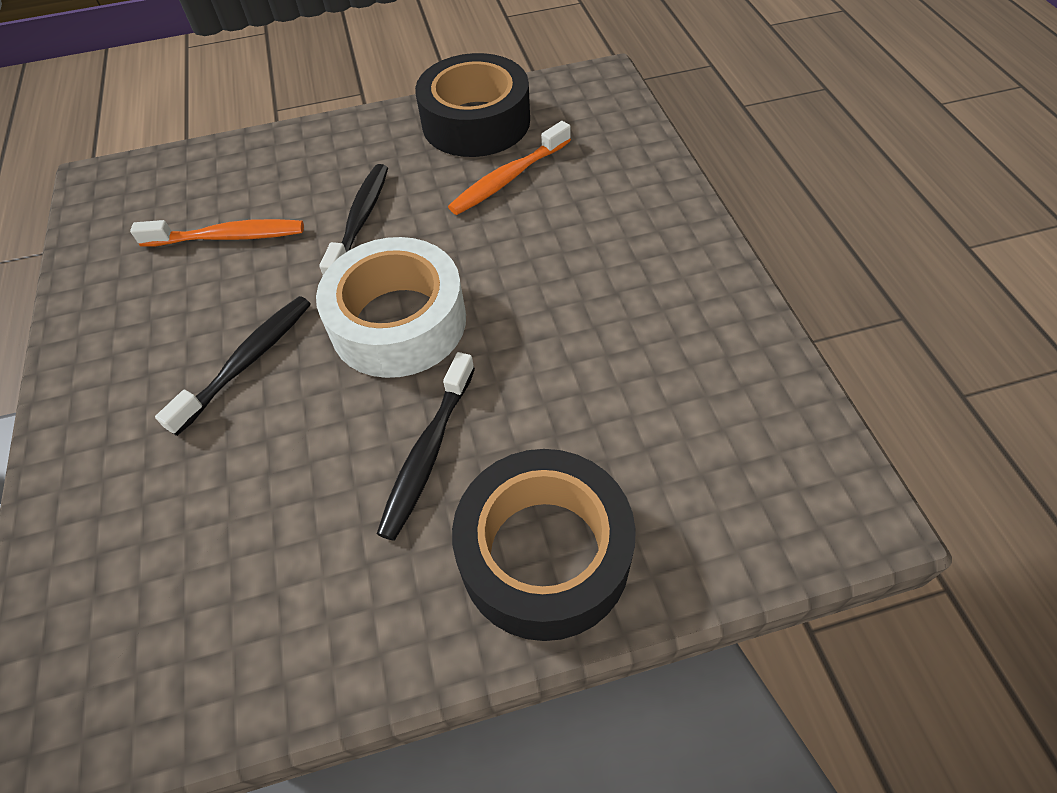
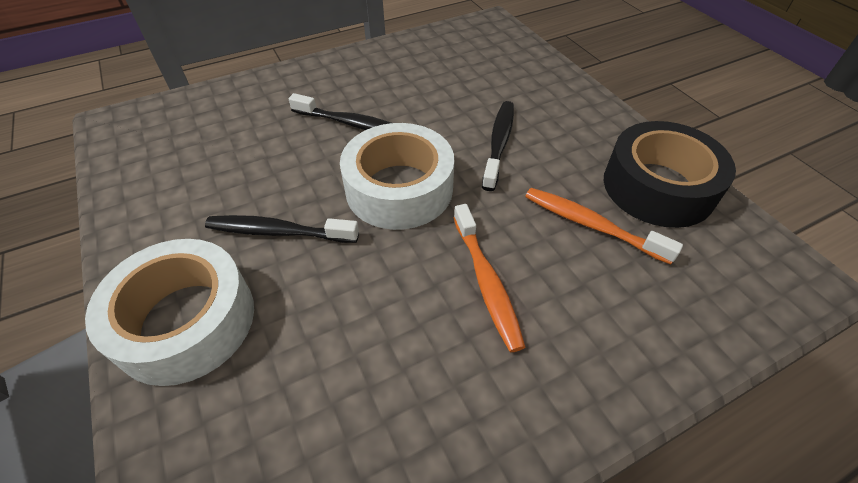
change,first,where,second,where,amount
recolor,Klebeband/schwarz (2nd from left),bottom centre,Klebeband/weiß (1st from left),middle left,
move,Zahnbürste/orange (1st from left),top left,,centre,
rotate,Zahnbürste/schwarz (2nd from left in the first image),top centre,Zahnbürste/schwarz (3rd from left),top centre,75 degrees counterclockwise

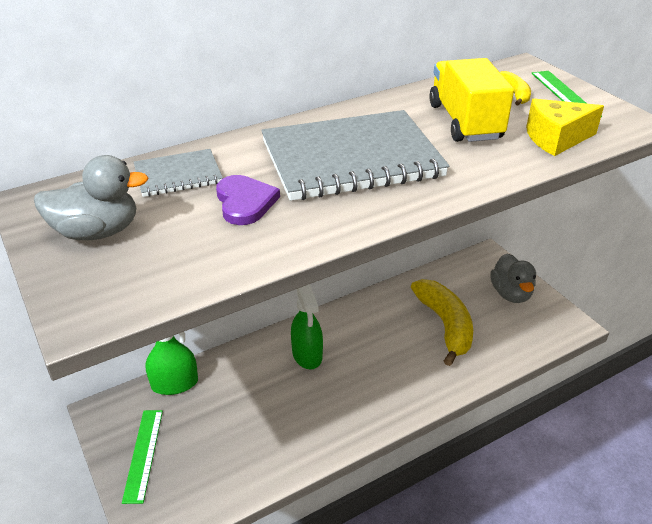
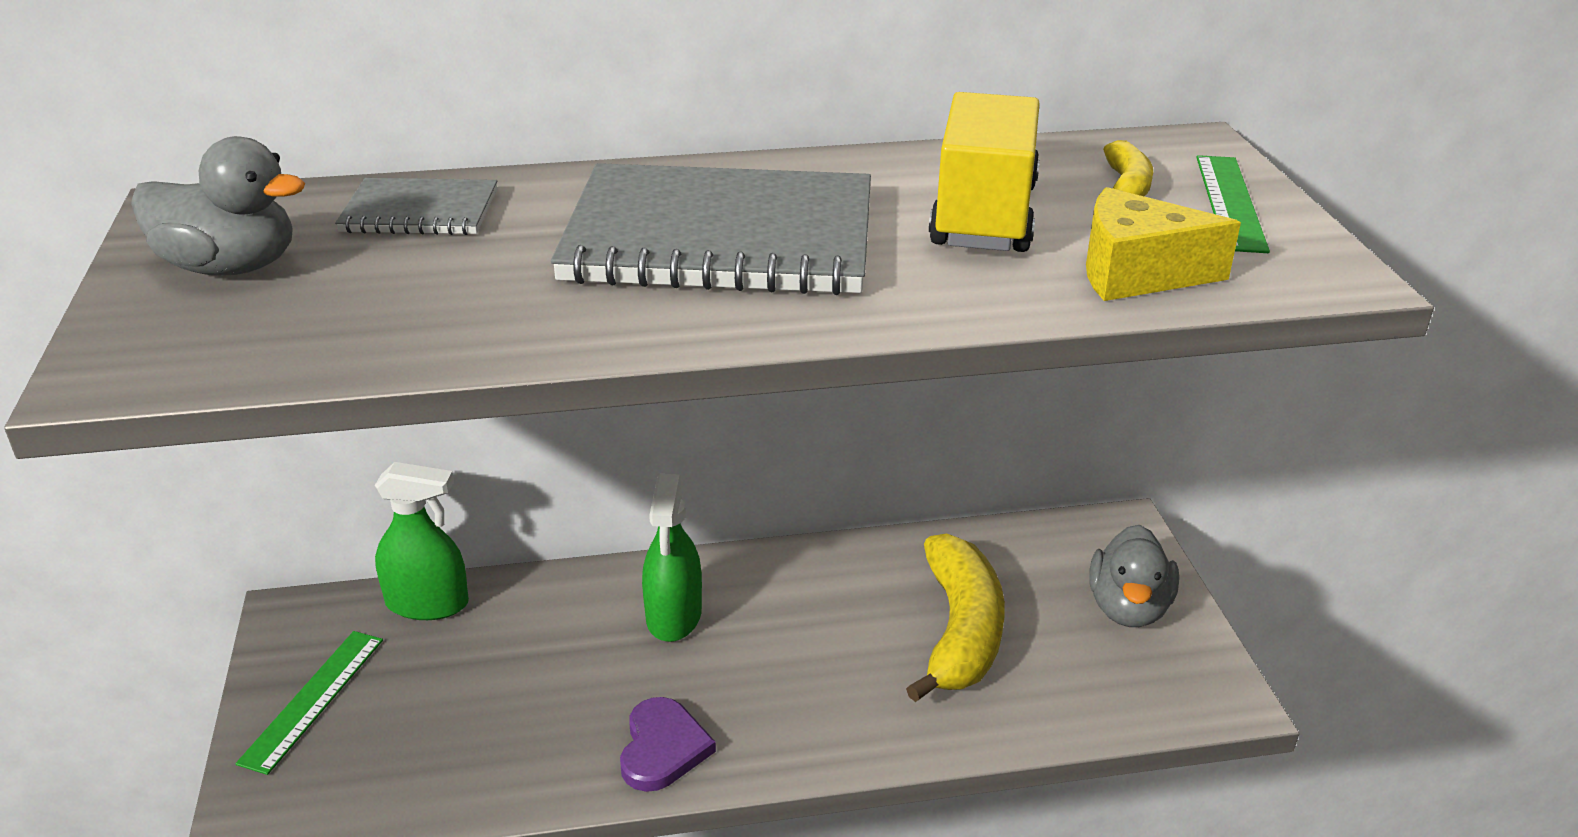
change,first,where,second,where,amount
move,Herz/lila,centre,,bottom centre,

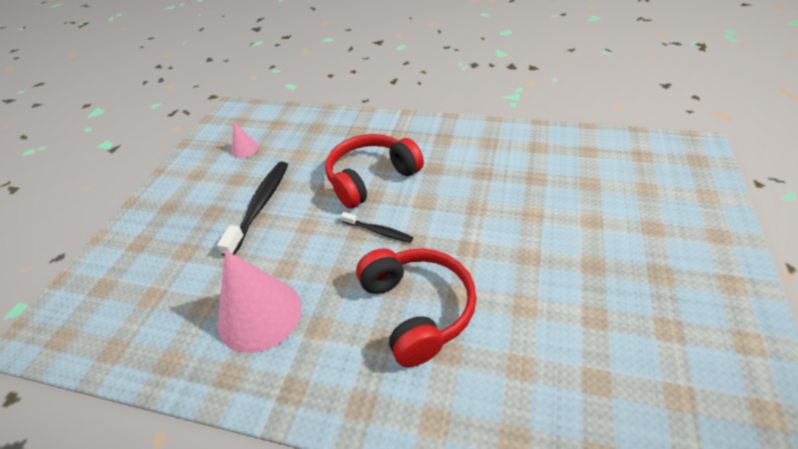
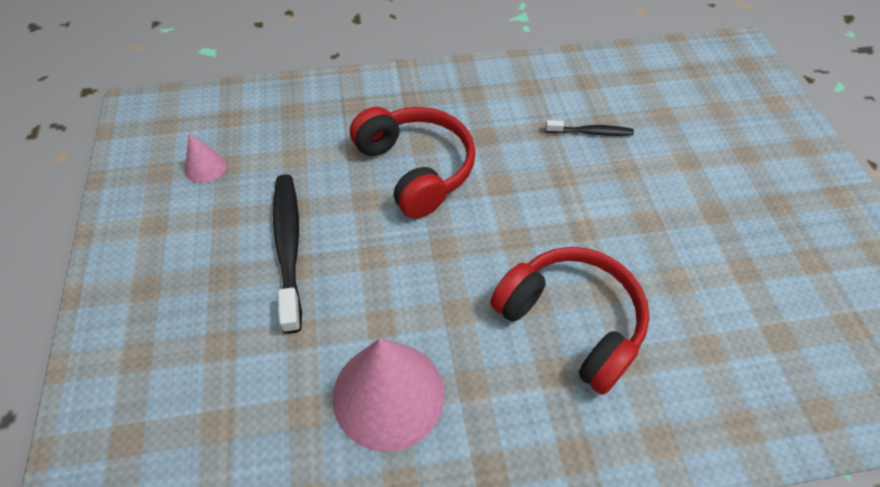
change,first,where,second,where,amount
rotate,Kopfhörer/rot (1st from left),centre,,centre,120 degrees clockwise
move,Zahnbürste/schwarz (2nd from left),centre,,top right,

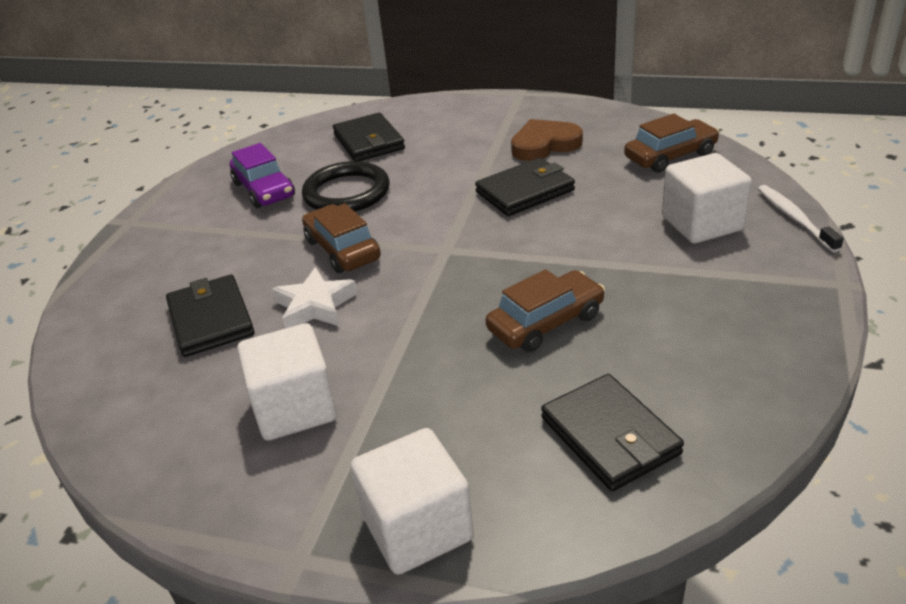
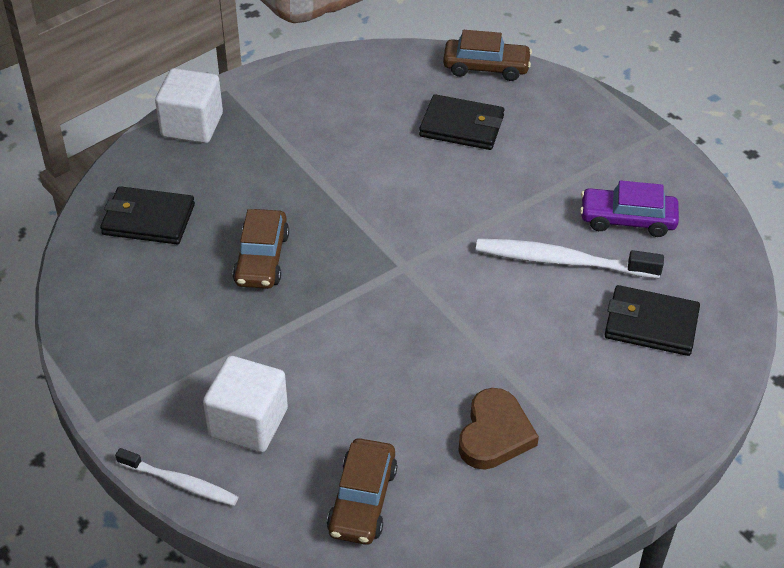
change,first,where,second,where,amount
move,Auto/braun (1st from left in the first image),centre,Auto/braun (3rd from left),top centre,
replace,Ring/schwarz,top centre,Zahnbürste/weiß (2nd from left),middle right,
delete,Kubus/weiß (1st from left),middle left,,,
delete,Stern/weiß,centre,,,
delete,Geldbörse/schwarz (3rd from left),top centre,,,

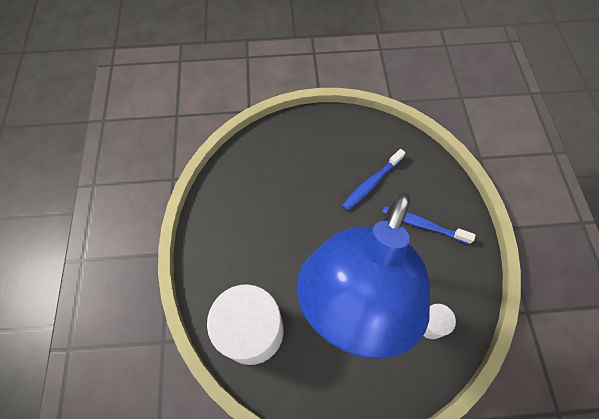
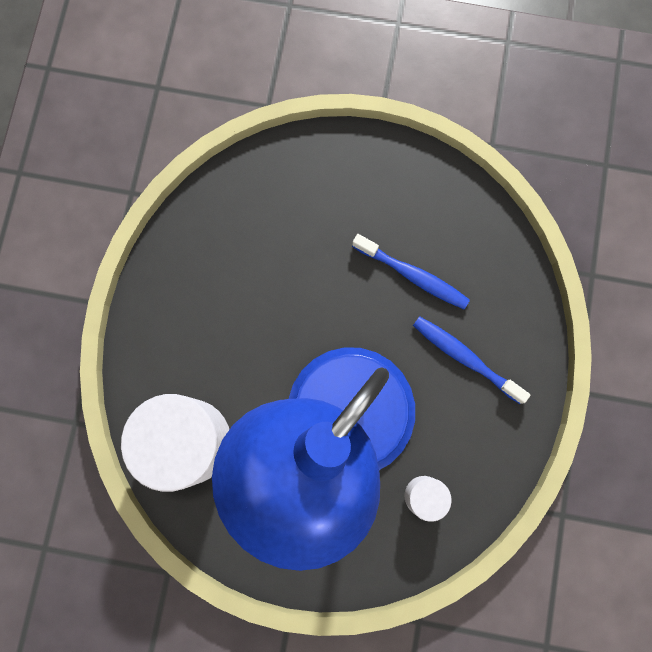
change,first,where,second,where,amount
rotate,Zahnbürste/blau (1st from left),centre,,centre,120 degrees counterclockwise

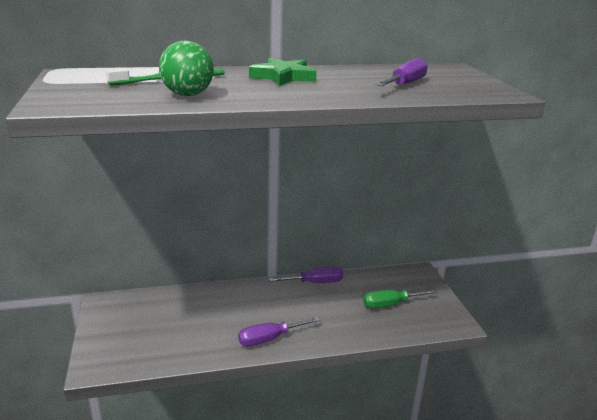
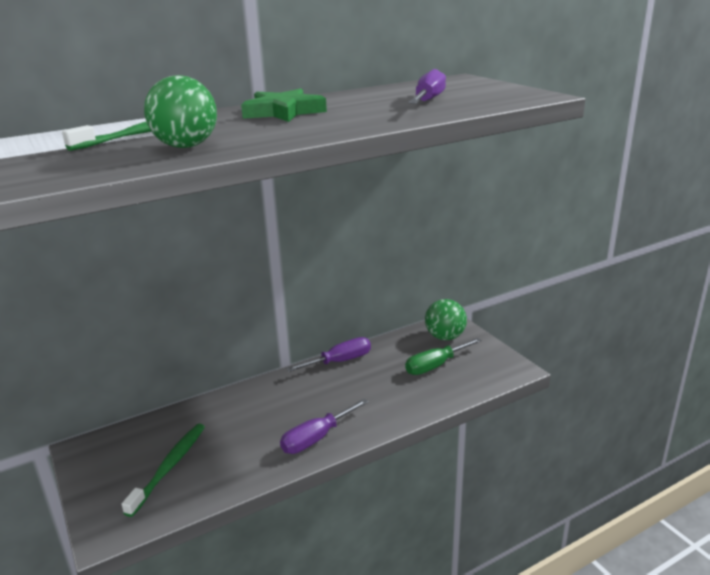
change,first,where,second,where,amount
insert,,,Zahnbürste/grün (2nd from left),bottom left,
insert,,,Ball/grün (2nd from left),centre,

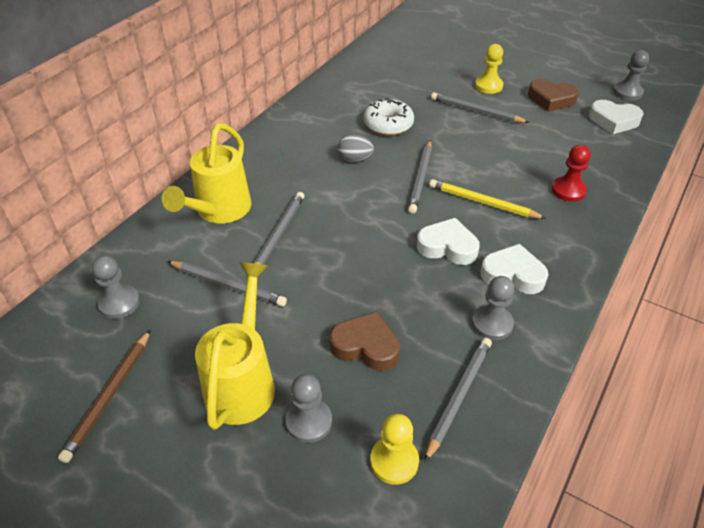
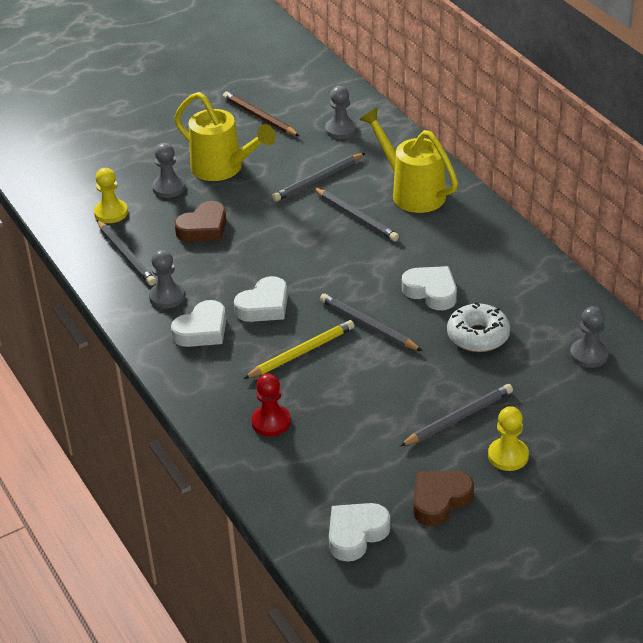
change,first,where,second,where,amount
replace,Ei/grau,top centre,Herz/weiß (4th from left),middle right,
move,Bauer/grau (4th from left),top right,,middle right,

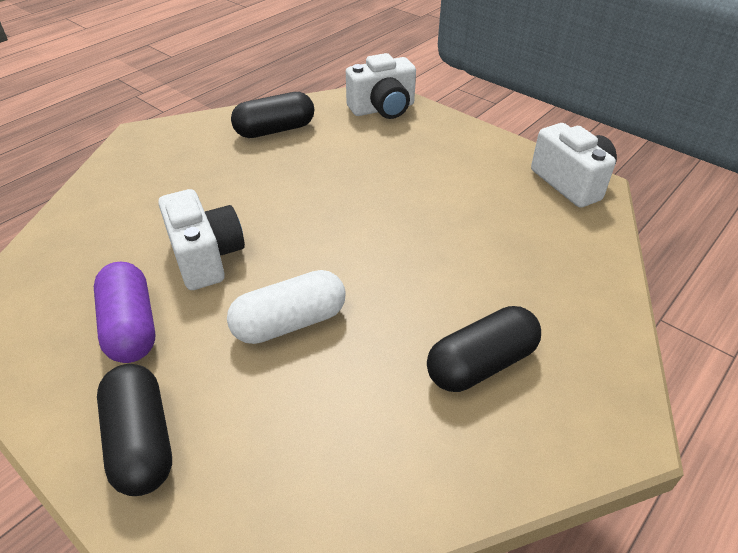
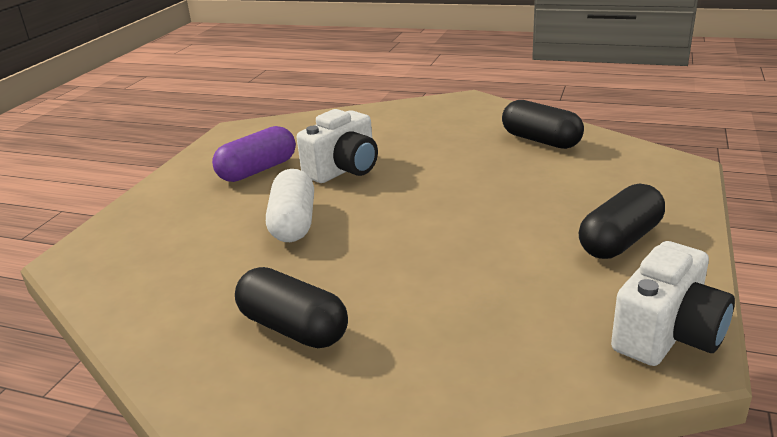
change,first,where,second,where,amount
rotate,Kapsel/weiß,centre,,centre,45 degrees clockwise
move,Kapsel/schwarz (1st from left in the first image),bottom left,Kapsel/schwarz (3rd from left),middle right,
delete,Kamera/weiß (2nd from left),top centre,,,

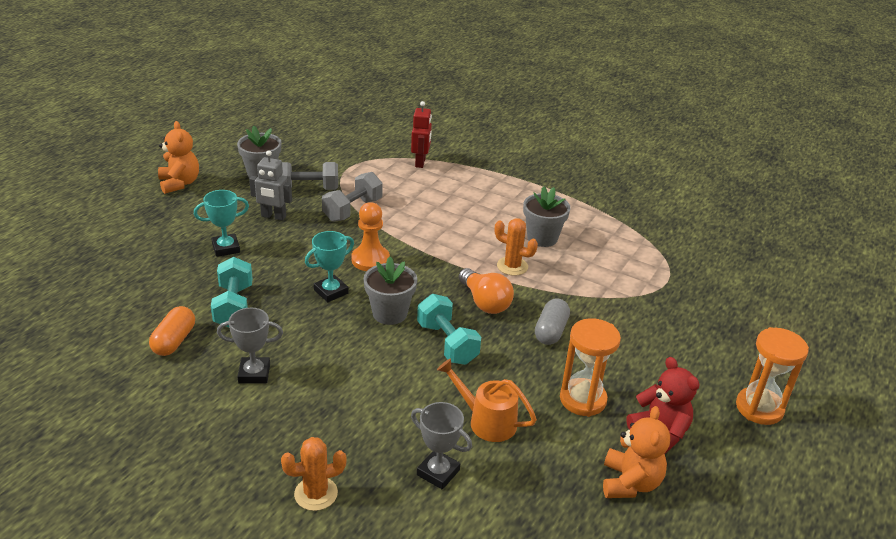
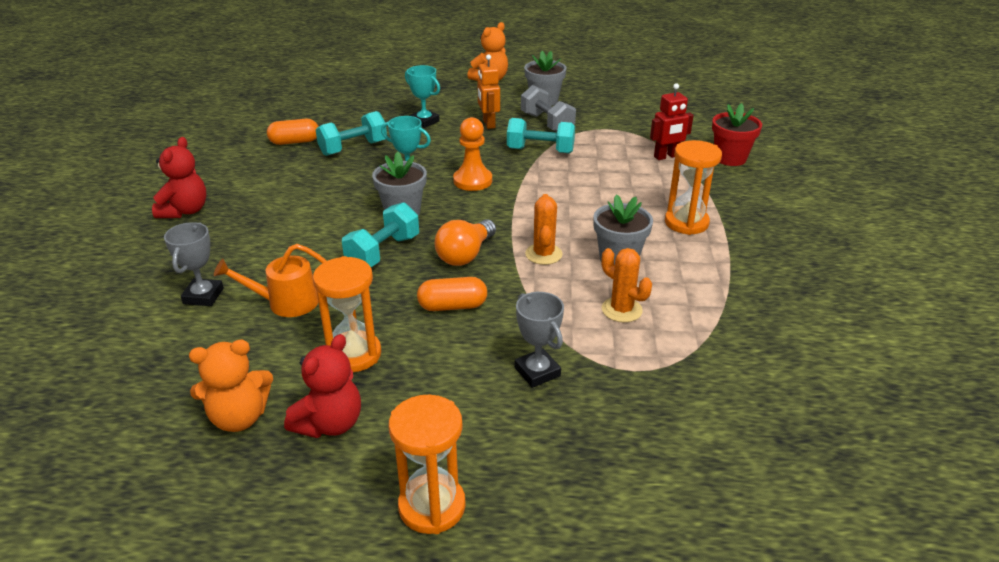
change,first,where,second,where,amount
insert,,,Teddybär/rot (1st from left),top left,
rotate,Gießkanne/orange,bottom centre,,middle left,105 degrees counterclockwise
recolor,Kapsel/grau,centre,Kapsel/orange (2nd from left),centre,
recolor,Roboter/grau,middle left,Roboter/orange,top centre,
recolor,Hantel/grau (2nd from left),centre,Hantel/türkis (3rd from left),top centre,
move,Pokal/grau (1st from left in the first image),middle left,Pokal/grau (2nd from left),centre,
move,Kaktus/orange (1st from left in the first image),bottom centre,Kaktus/orange (2nd from left),centre,
insert,,,Sanduhr/orange (3rd from left),top right,
insert,,,Blumentopf/rot,top right,

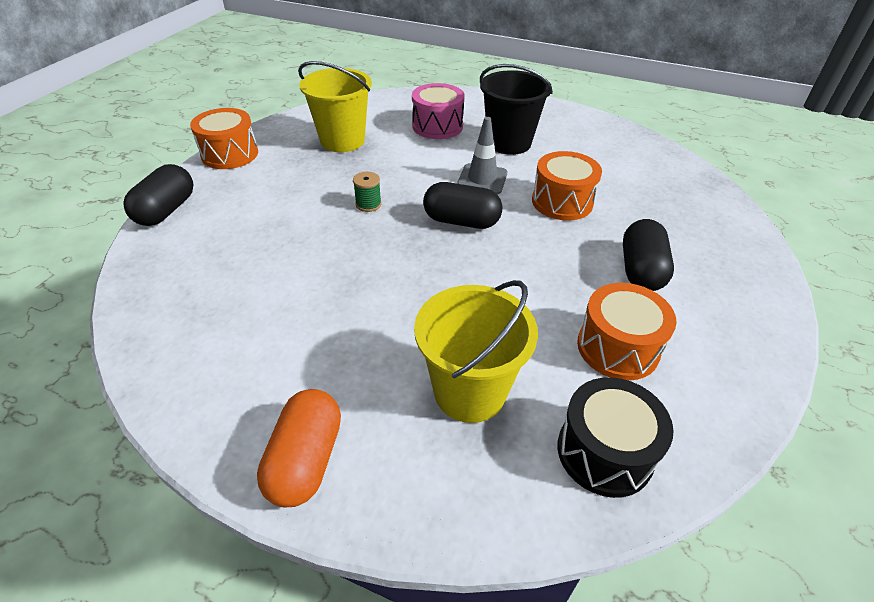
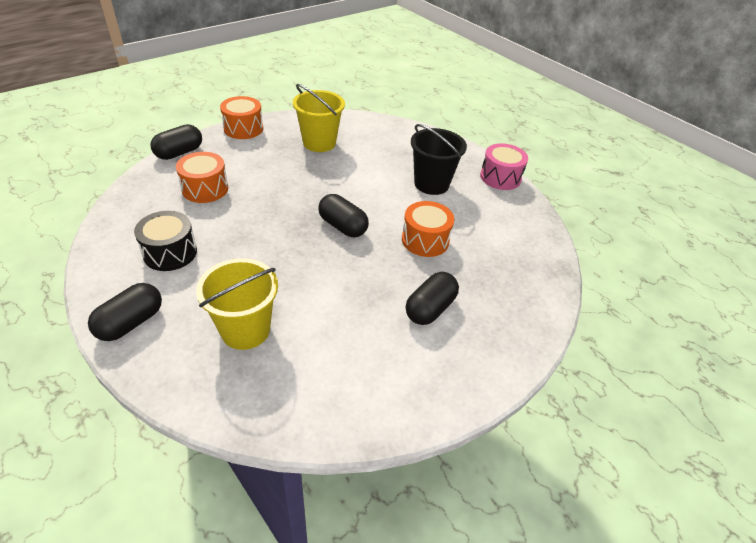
change,first,where,second,where,amount
recolor,Kapsel/orange,bottom centre,Kapsel/schwarz (1st from left),middle left,
move,Trommel/schwarz,bottom right,,middle left,
move,Trommel/orange (3rd from left in the first image),middle right,Trommel/orange (1st from left),top left,
move,Trommel/rosa,top centre,,top right,
delete,Garnrolle/grün,top centre,,,
delete,Leitkegel/grau,top centre,,,

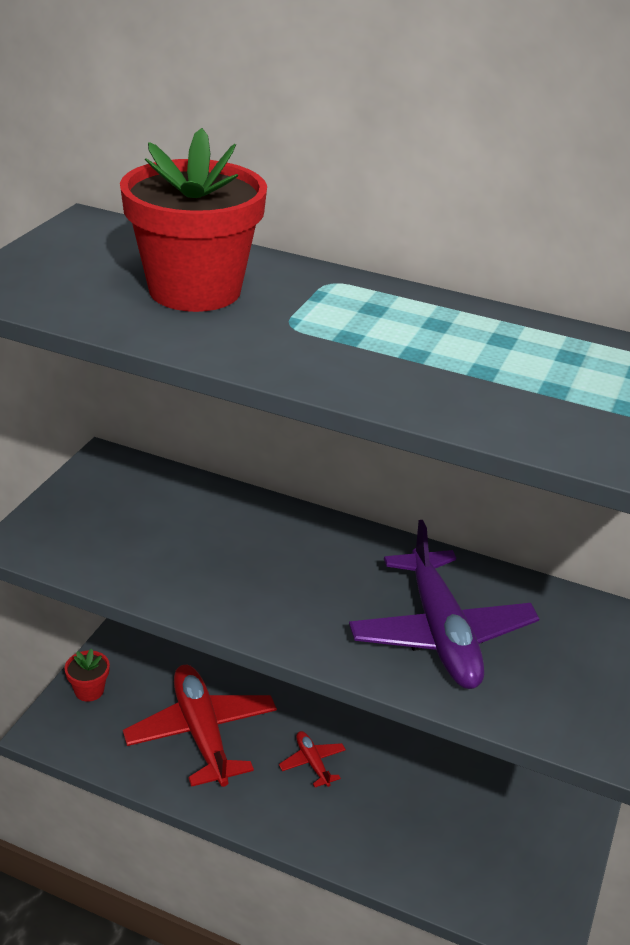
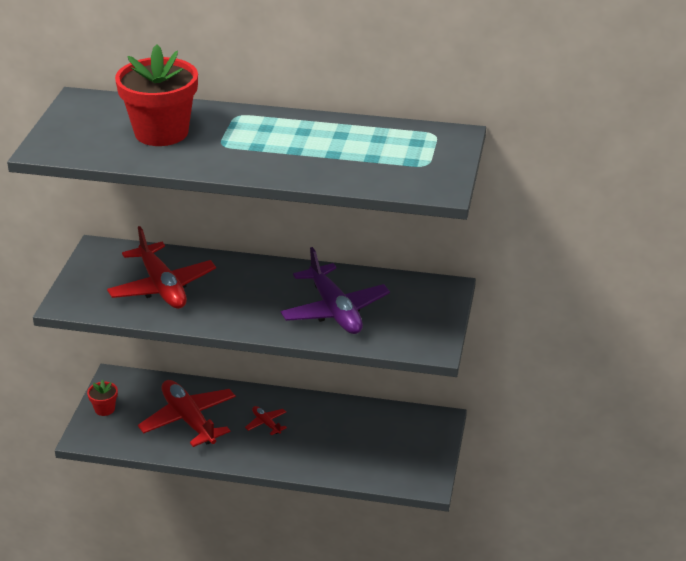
change,first,where,second,where,amount
insert,,,Flugzeug/rot (1st from left),middle left,

